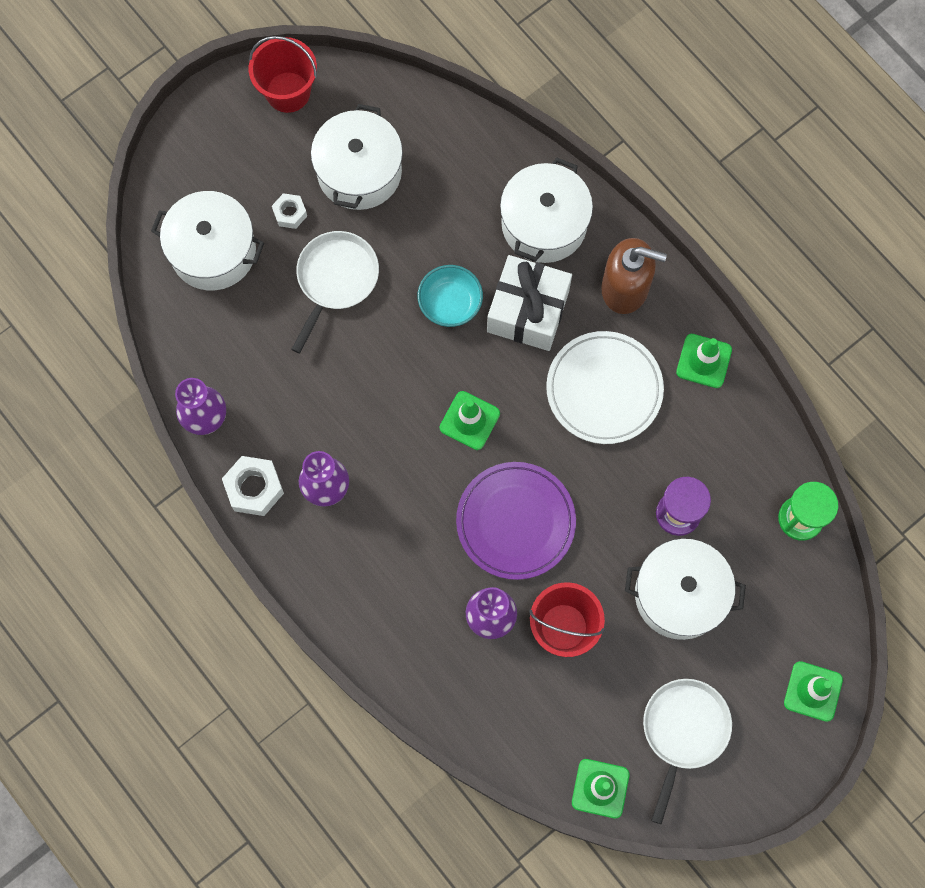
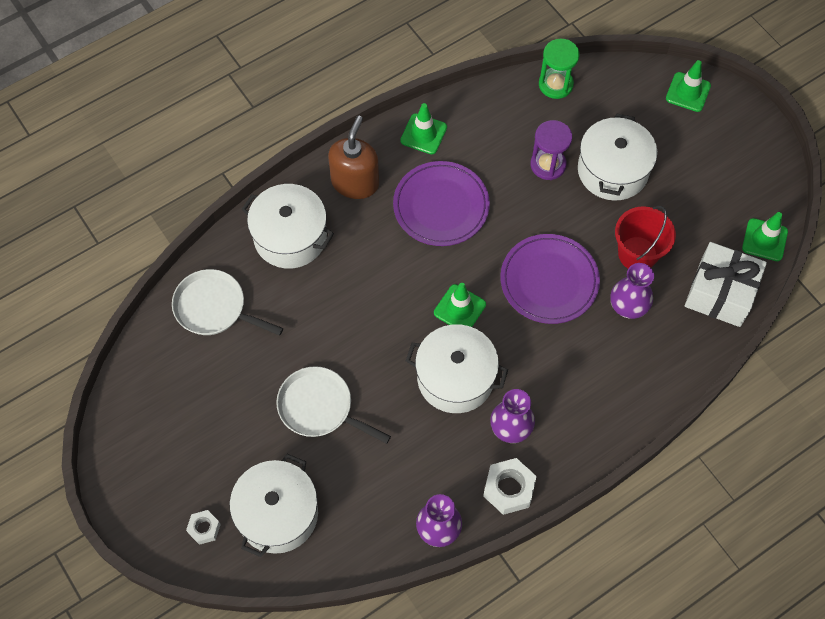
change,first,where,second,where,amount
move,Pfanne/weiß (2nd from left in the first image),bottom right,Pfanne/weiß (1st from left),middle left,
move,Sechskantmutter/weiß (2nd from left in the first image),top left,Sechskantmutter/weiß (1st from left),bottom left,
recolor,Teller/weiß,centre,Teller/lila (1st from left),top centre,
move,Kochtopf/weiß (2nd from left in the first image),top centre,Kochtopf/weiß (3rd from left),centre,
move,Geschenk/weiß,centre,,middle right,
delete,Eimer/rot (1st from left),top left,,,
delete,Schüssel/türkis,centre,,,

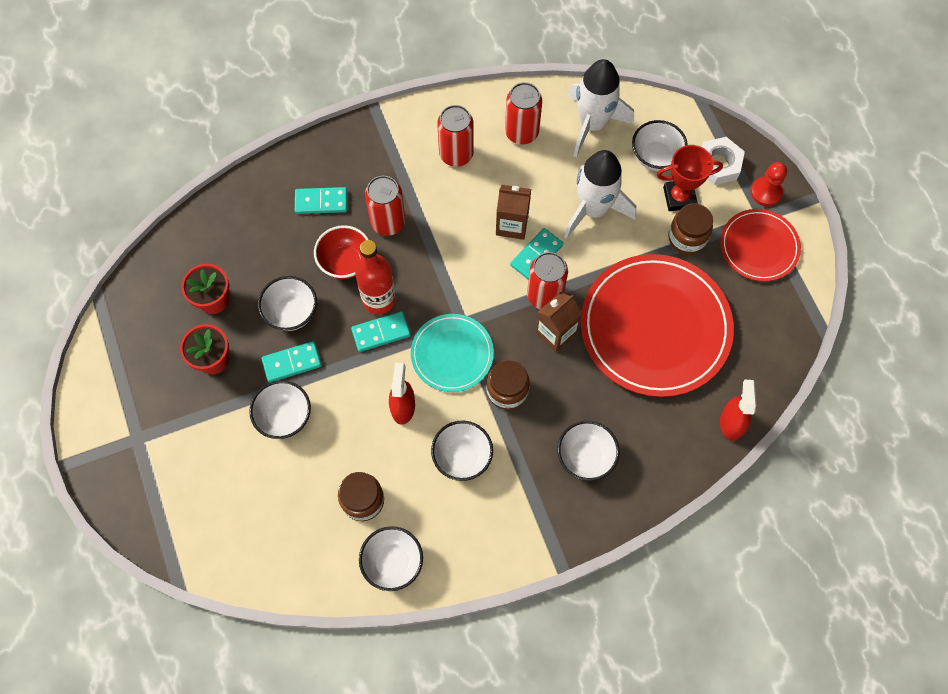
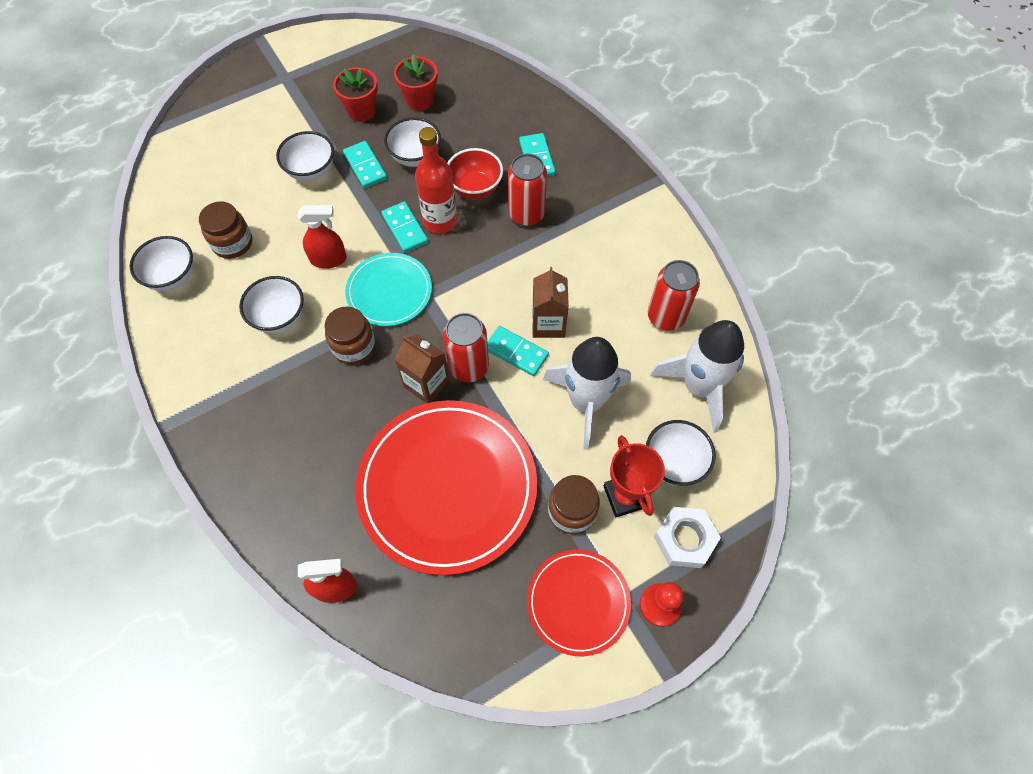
change,first,where,second,where,amount
delete,Dose/rot (2nd from left),top centre,,,
delete,Schüssel/weiß (5th from left),centre,,,

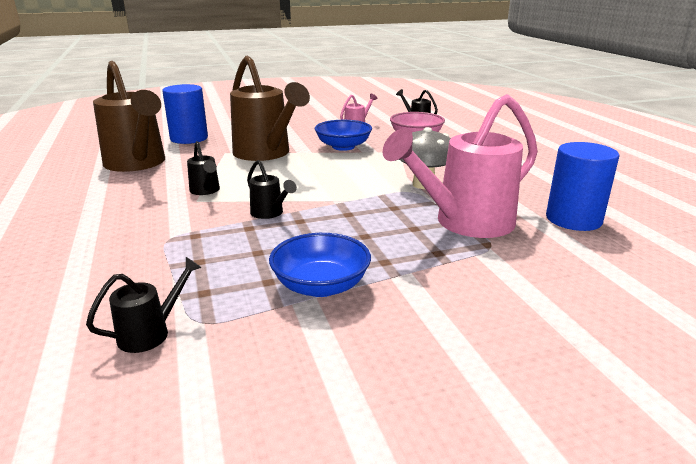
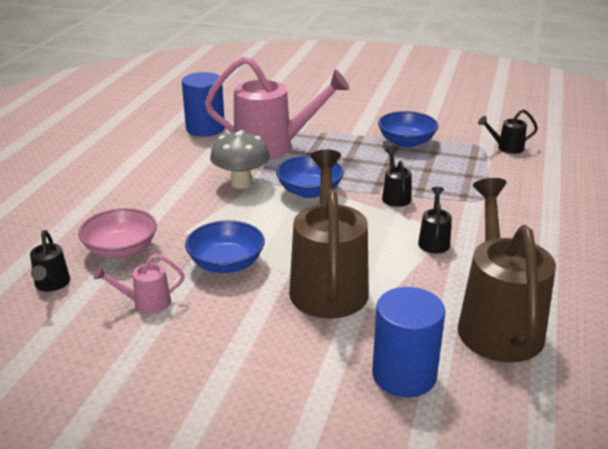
change,first,where,second,where,amount
insert,,,Schüssel/blau (2nd from left),centre,

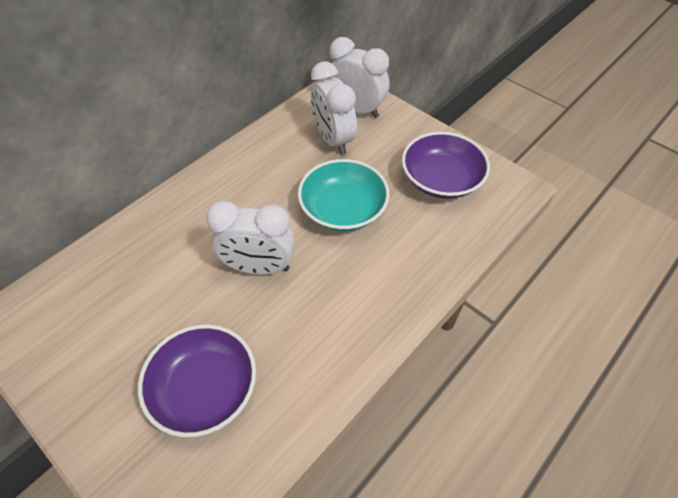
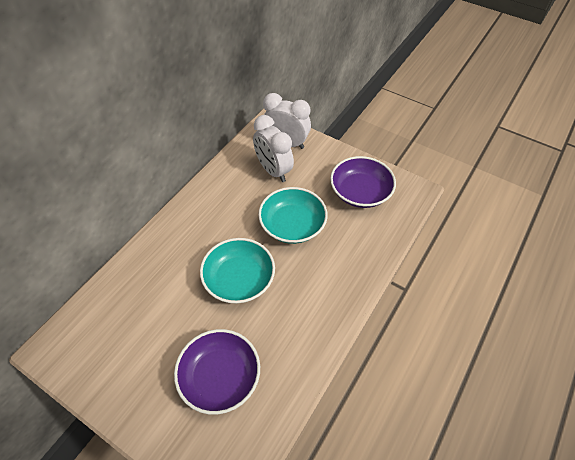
change,first,where,second,where,amount
replace,Wecker/weiß (1st from left),centre,Schüssel/türkis (1st from left),centre,

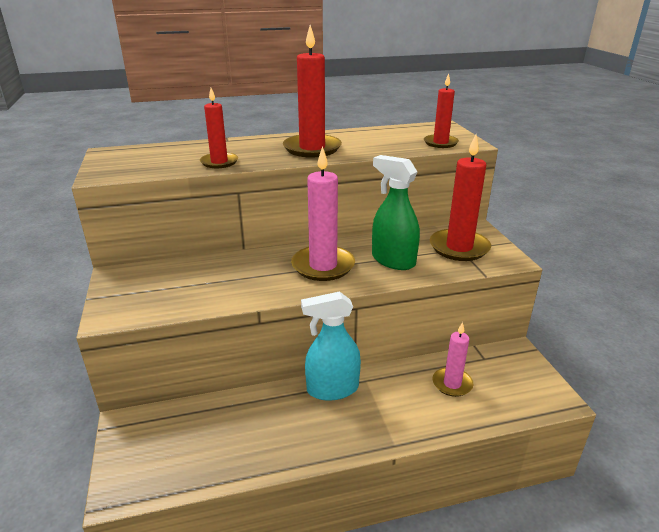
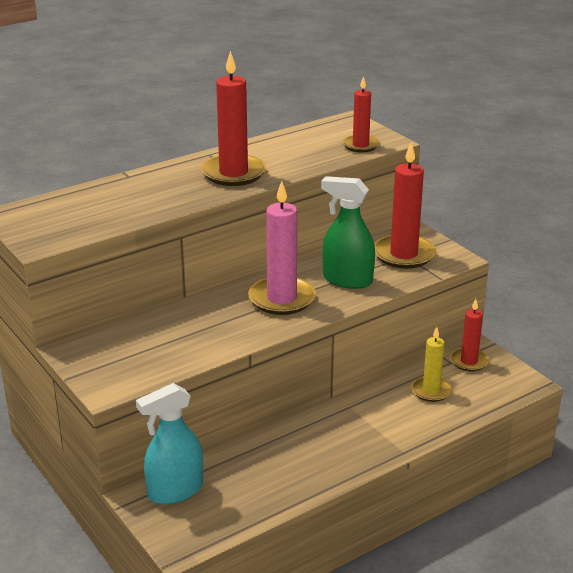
change,first,where,second,where,amount
move,Sprühflasche/türkis,centre,,bottom left,
recolor,Kerze/rosa (2nd from left),bottom right,Kerze/gelb,middle right,
move,Kerze/rot (1st from left in the first image),top left,Kerze/rot (4th from left),middle right,

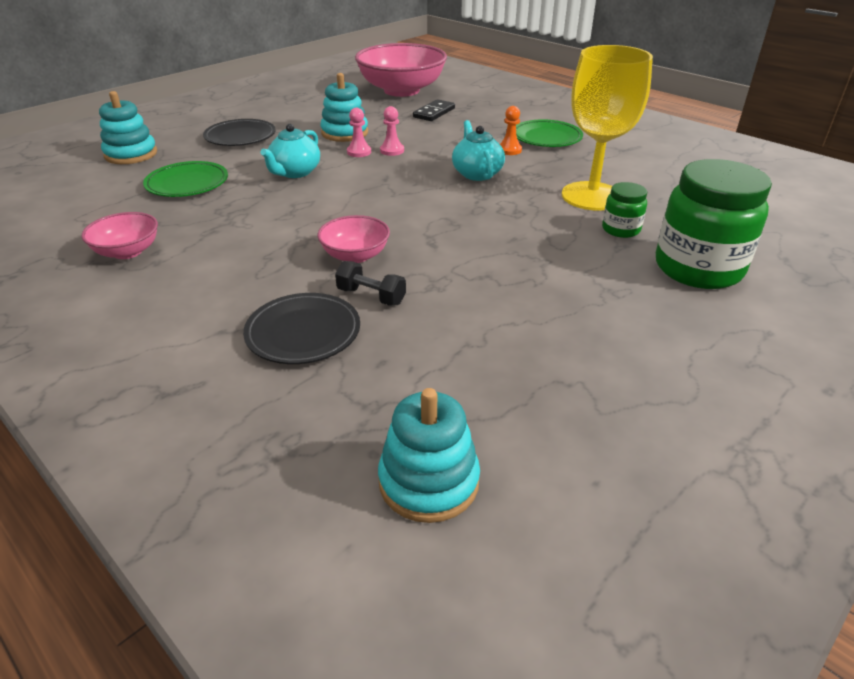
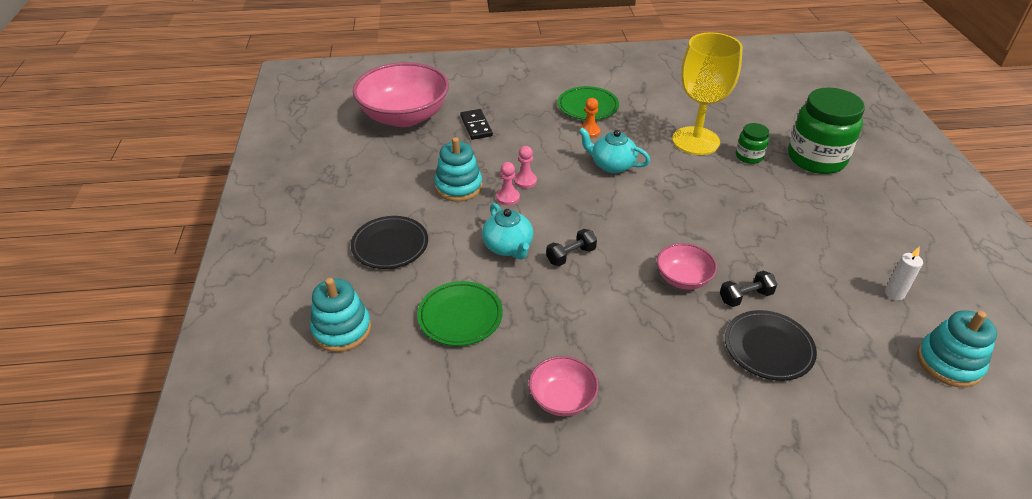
change,first,where,second,where,amount
insert,,,Hantel/schwarz (1st from left),centre,
insert,,,Kerze/weiß,middle right,

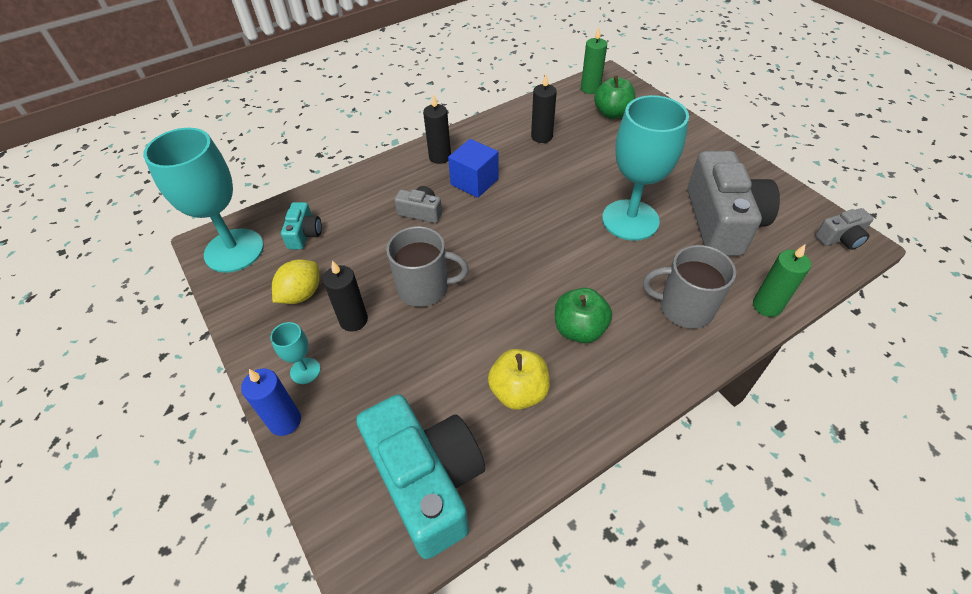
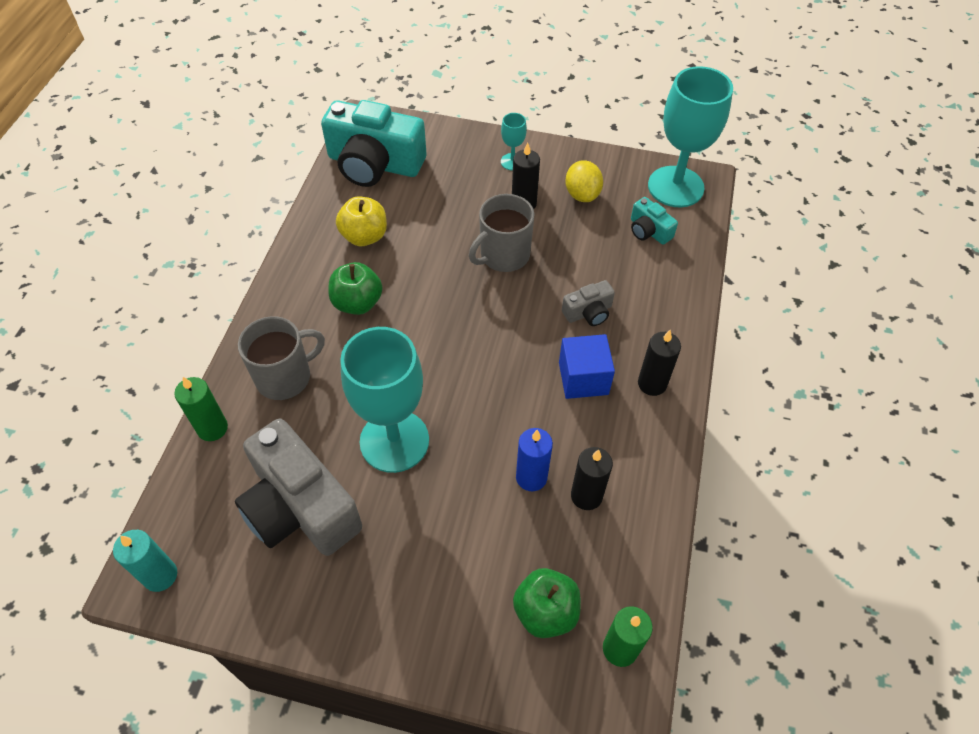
change,first,where,second,where,amount
replace,Kamera/grau (3rd from left),middle right,Kerze/türkis,bottom left,
move,Kerze/blau,bottom left,,centre,

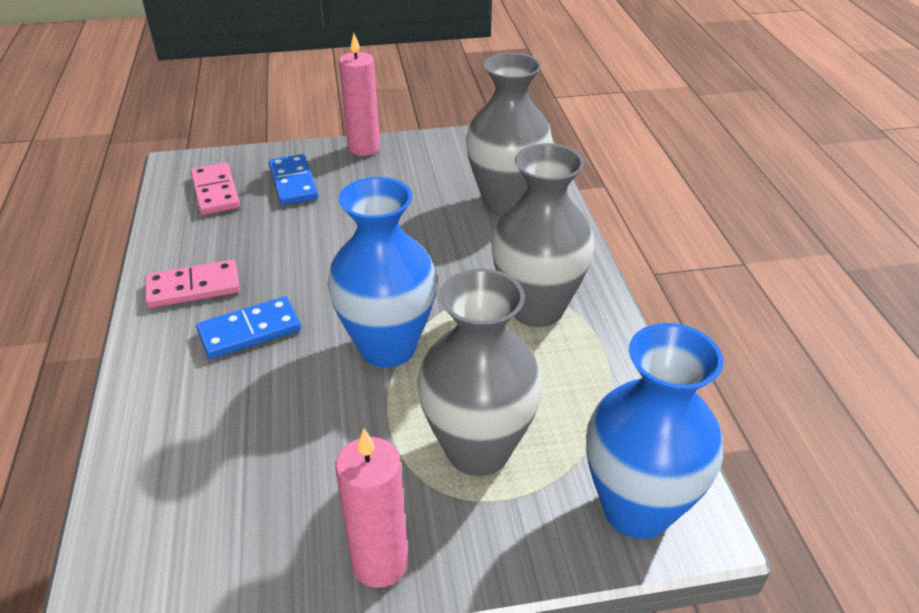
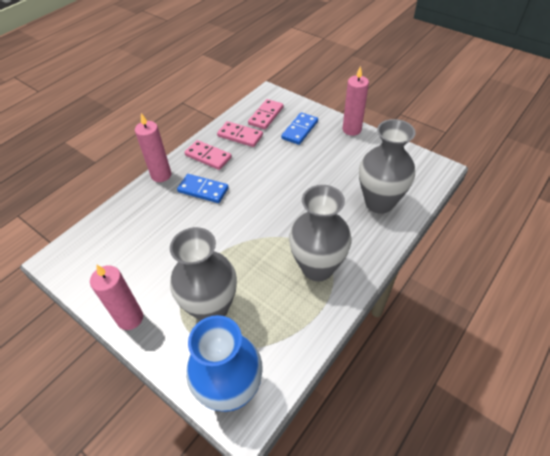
change,first,where,second,where,amount
insert,,,Kerze/rosa (2nd from left),top left,
insert,,,Dominostein/rosa (2nd from left),top centre,
delete,Vase/blau (1st from left),centre,,,

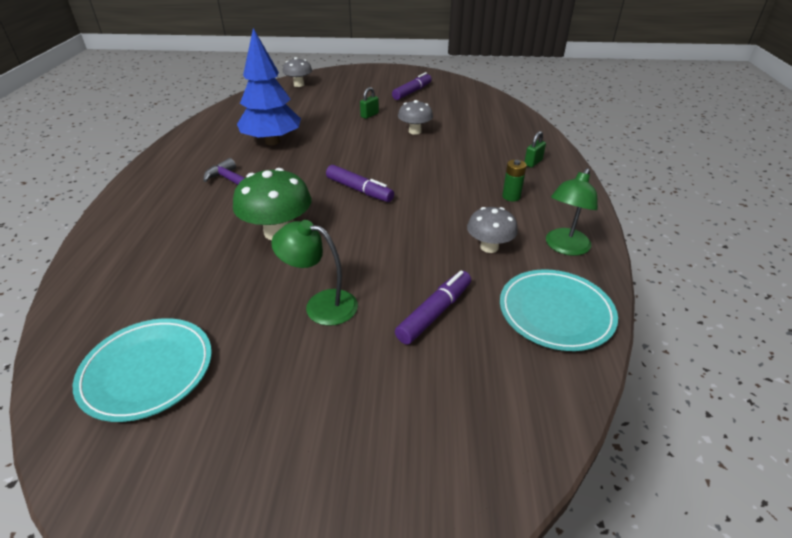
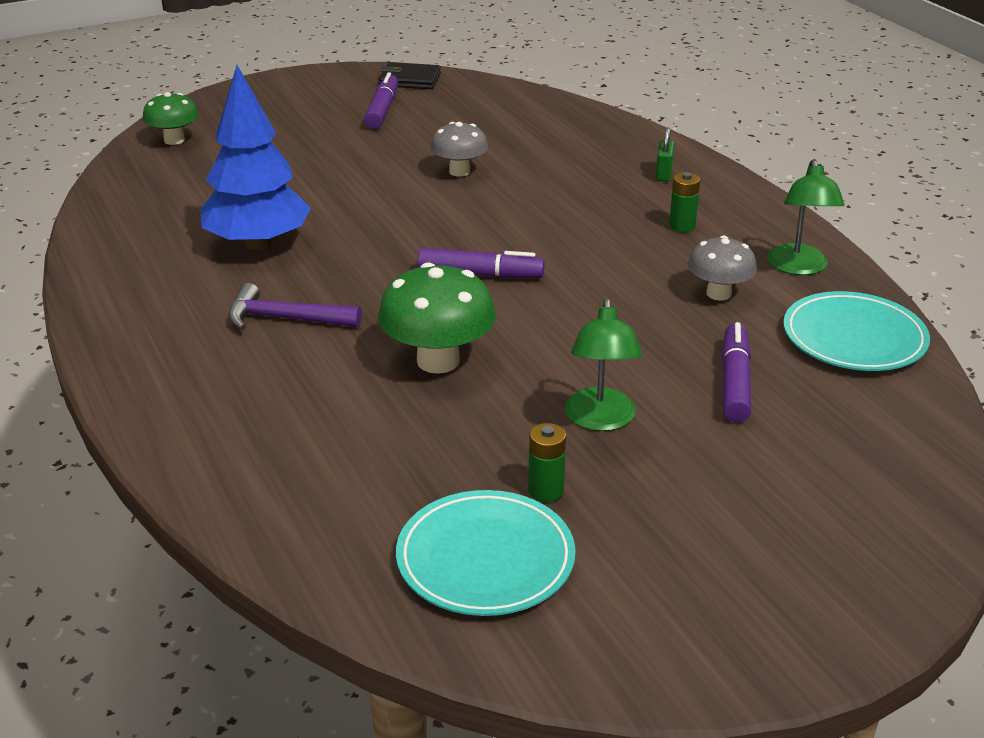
change,first,where,second,where,amount
recolor,Pilz/grau (1st from left),top centre,Pilz/grün (1st from left),top left,
insert,,,Geldbörse/schwarz,top centre,
insert,,,Batterie/grün (1st from left),centre,
rotate,Lampe/grün (1st from left),centre,,centre,75 degrees counterclockwise
delete,Vorhängeschloss/grün (1st from left),top centre,,,

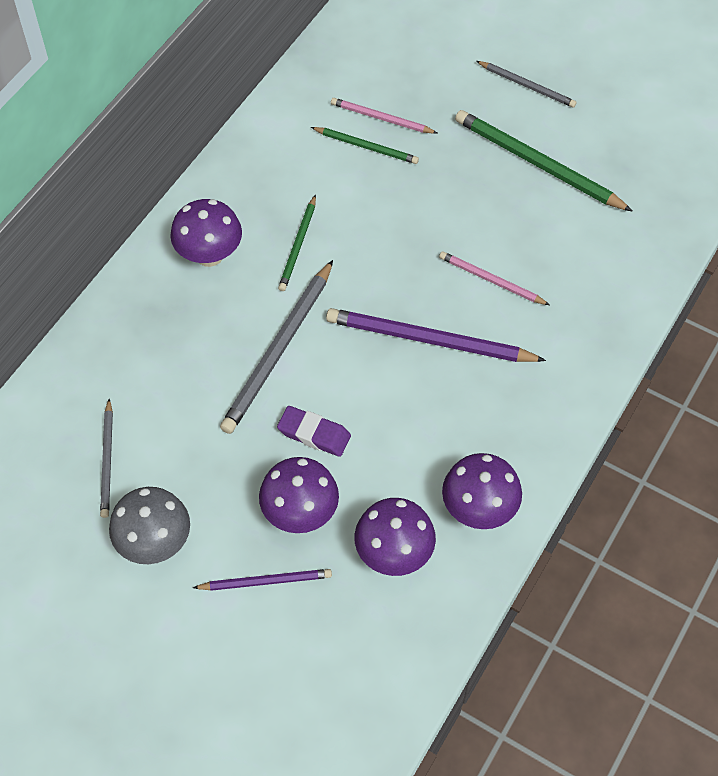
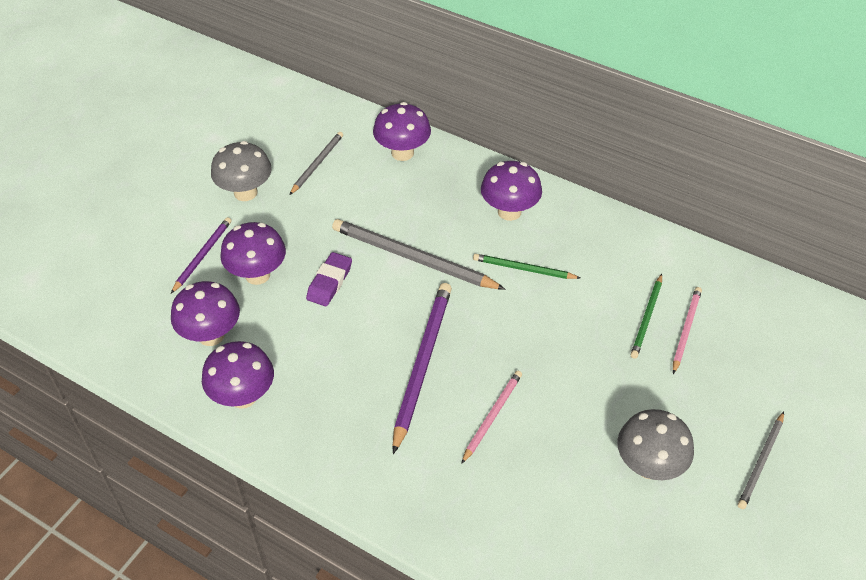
change,first,where,second,where,amount
rotate,Bleistift/lila (1st from left),bottom centre,,middle left,150 degrees counterclockwise
rotate,Bleistift/grau (1st from left),middle left,,top centre,120 degrees clockwise
insert,,,Pilz/lila (4th from left),top centre,
replace,Bleistift/grün (3rd from left),top right,Pilz/grau (2nd from left),bottom right,

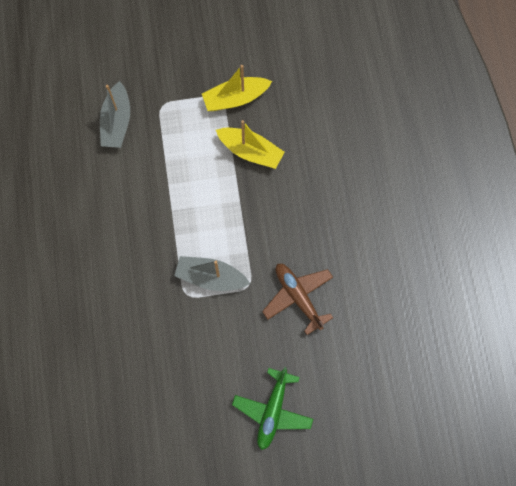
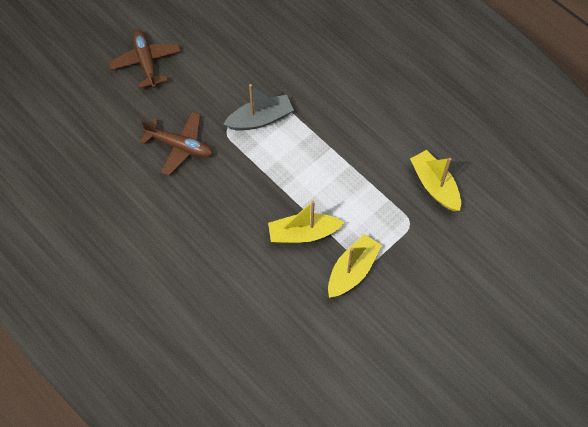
change,first,where,second,where,amount
recolor,Flugzeug/grün,bottom centre,Flugzeug/braun (1st from left),top left,
recolor,Boot/grau (1st from left),top left,Boot/gelb (3rd from left),middle right,

